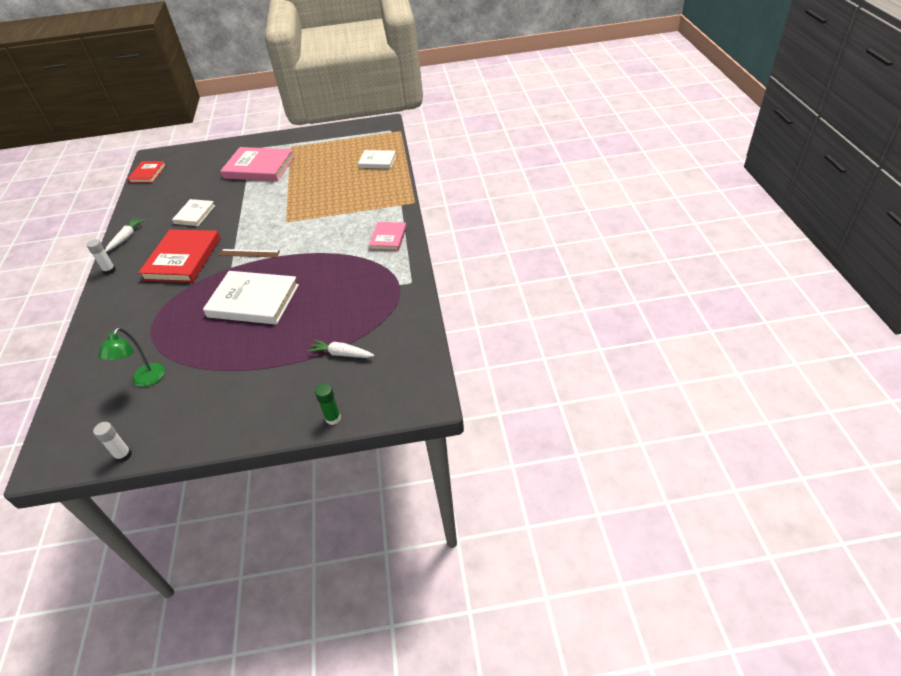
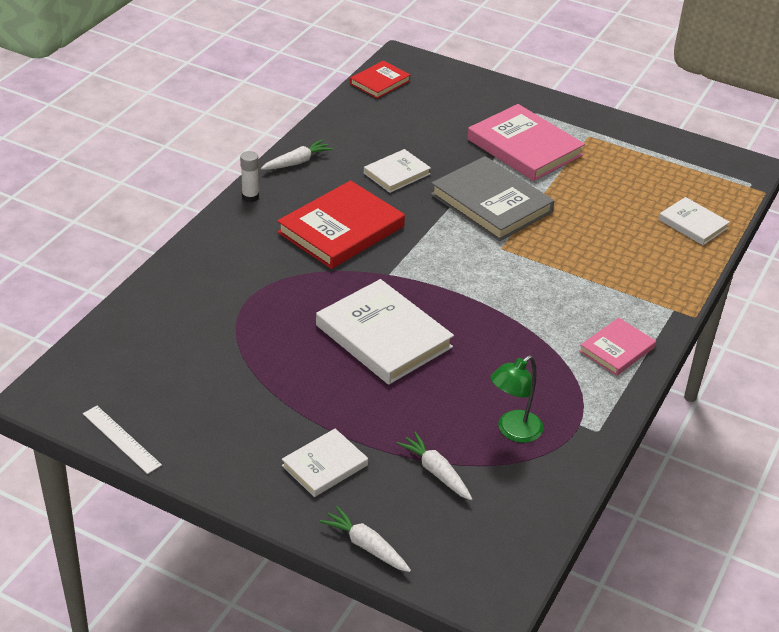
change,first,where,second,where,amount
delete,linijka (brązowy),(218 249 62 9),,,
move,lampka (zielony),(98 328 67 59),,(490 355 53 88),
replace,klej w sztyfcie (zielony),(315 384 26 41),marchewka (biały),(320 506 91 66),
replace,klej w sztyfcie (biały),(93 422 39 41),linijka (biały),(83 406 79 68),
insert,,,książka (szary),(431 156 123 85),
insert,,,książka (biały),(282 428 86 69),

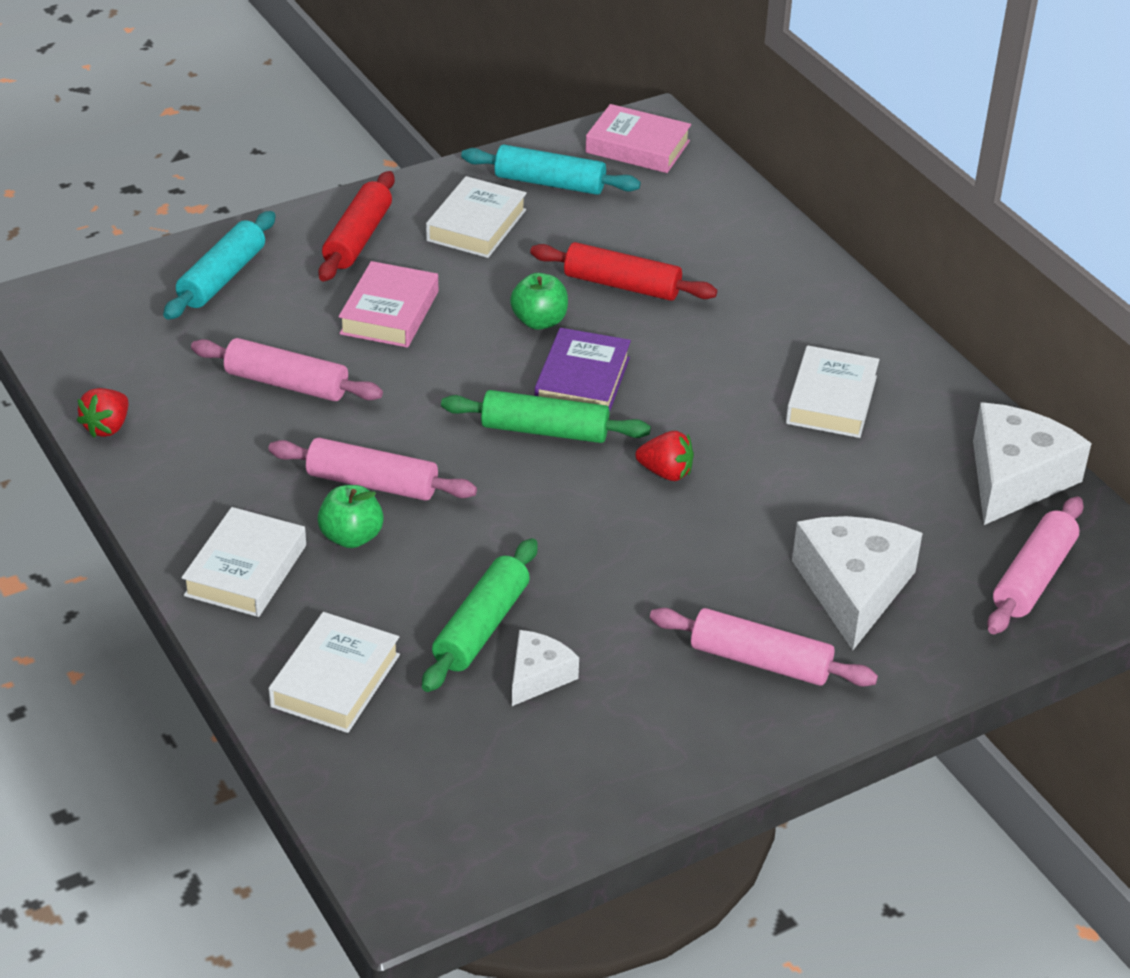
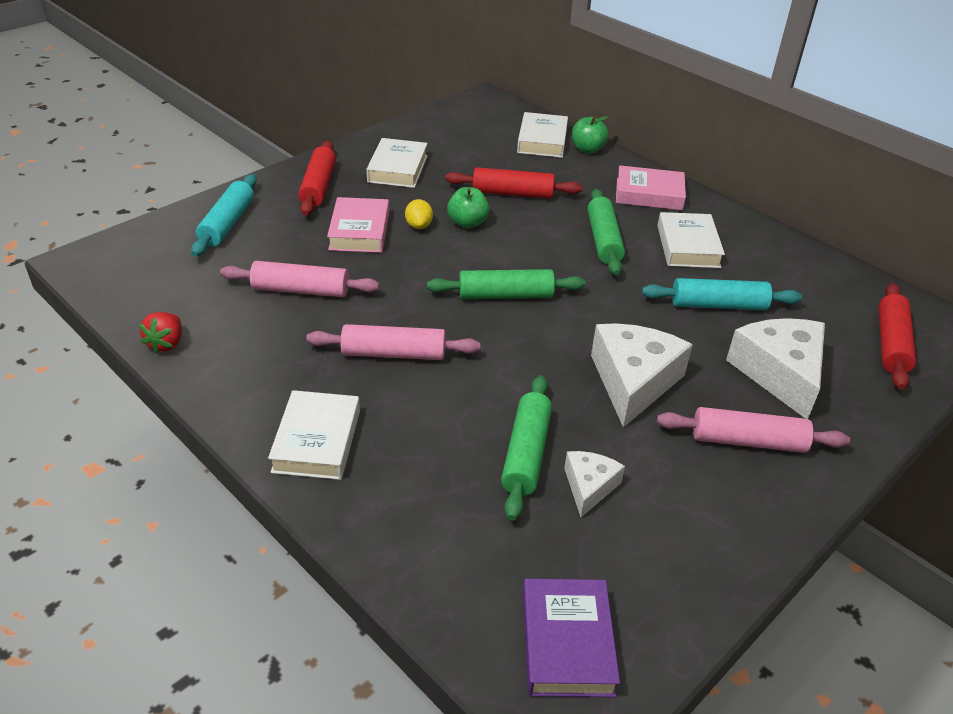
change,first,where,second,where,amount
move,książka (różowy),(585 104 106 69),,(616 165 70 45),
move,wałek do ciasta (turkusowy),(461 145 180 50),,(642 278 160 32),
move,książka (fioletowy),(534 328 97 84),,(523 579 97 118),
move,ser (biały),(973 403 119 122),,(591 323 102 104),
delete,truskawka (czerwony),(635 431 59 50),,,
move,jabłko (zielony),(317 485 67 63),,(572 116 37 38),
recolor,wałek do ciasta (różowy),(987 496 97 138),wałek do ciasta (czerwony),(878 283 38 107),
move,książka (biały),(268 612 132 121),,(517 112 51 46),
insert,,,wałek do ciasta (zielony),(587 189 38 86),
insert,,,cytryna (żółty),(405 199 28 30),

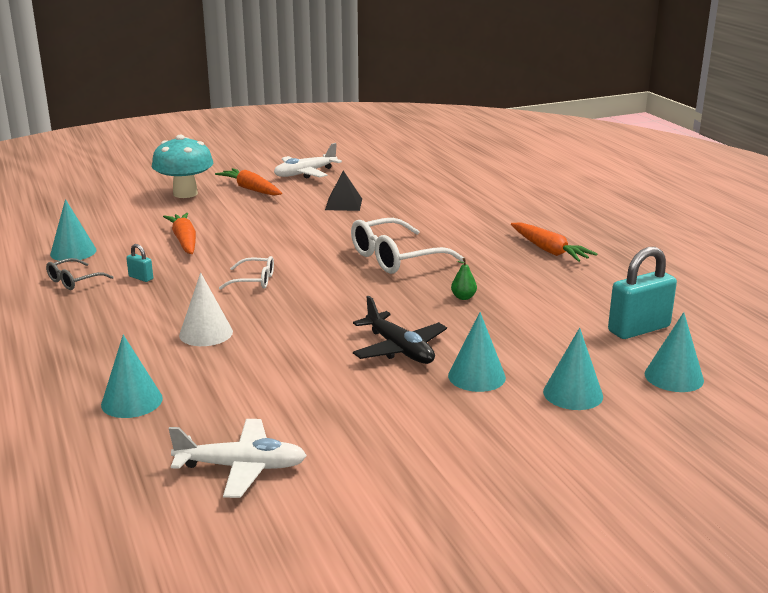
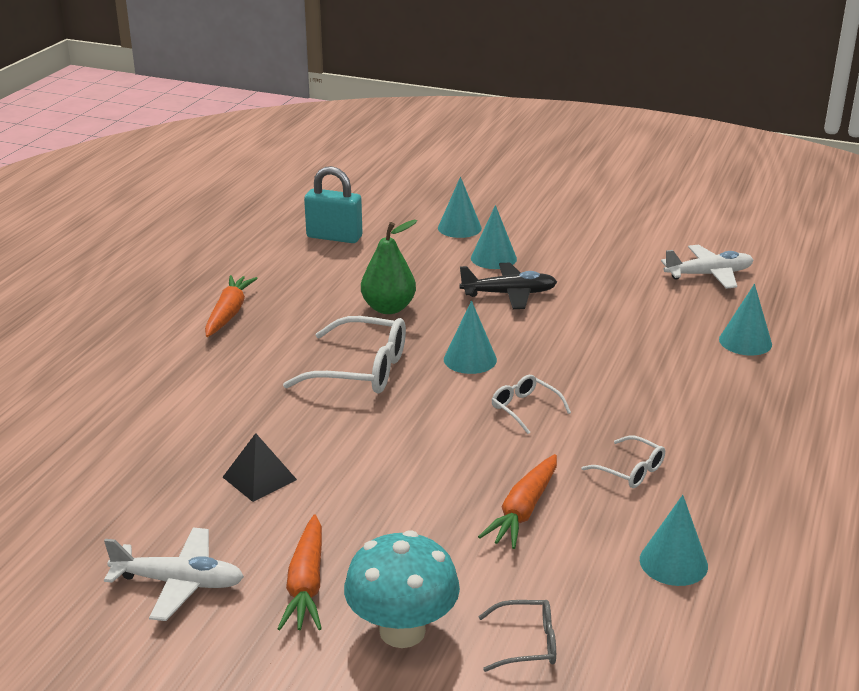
change,first,where,second,where,amount
replace,kłódka (turkusowy),(126 244 27 38),okulary (biały),(581 436 84 52),
move,okulary (szary),(46 258 67 32),,(478 600 78 72),
resize,gruszka (zielony),(451 258 26 42),,(361 220 56 94),x2.13
delete,stożek (biały),(179 273 54 73),,,
rotate,samolot (czarny),(353 296 94 68),,(459 262 98 47),75 degrees clockwise
move,stożek (turkusowy),(645 312 59 80),,(444 301 53 73),
rotate,samolot (biały),(169 419 138 79),,(661 244 92 45),120 degrees clockwise

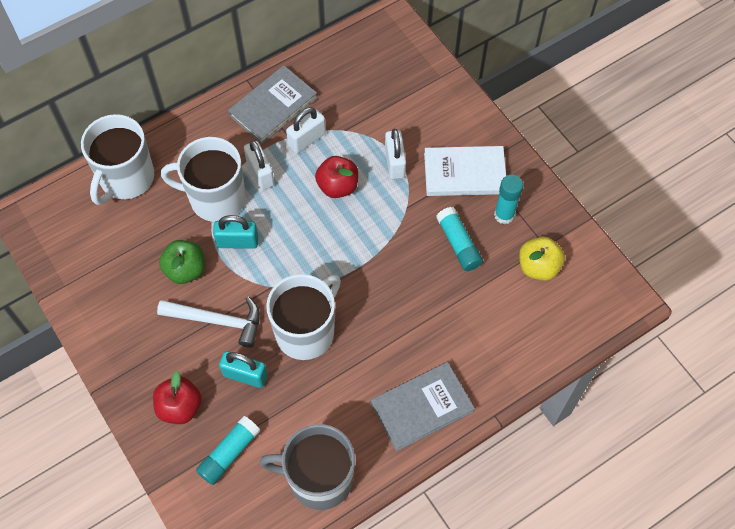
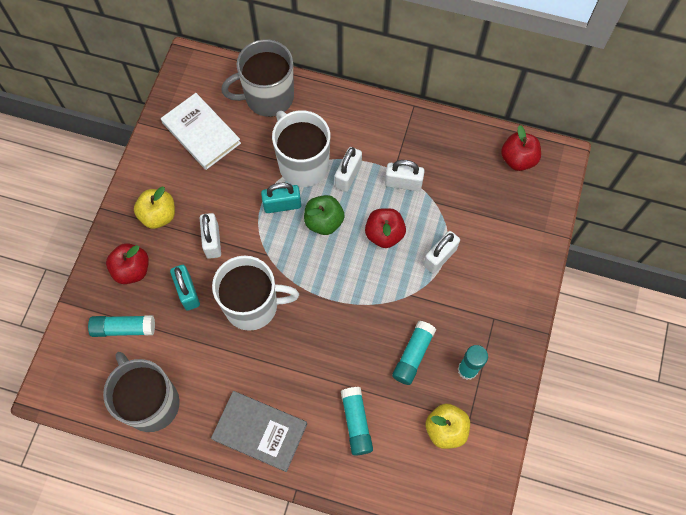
change,first,where,second,where,amount
delete,książka (szary),(228 65 89 79),,,
recolor,kubek (biały),(81 114 73 91),kubek (szary),(221 39 73 78),
move,książka (biały),(424 146 82 50),,(161 93 80 77),
rotate,kłódka (turkusowy),(213 215 45 34),,(261 183 40 30),60 degrees counterclockwise
move,jabłko (zielony),(159 240 46 44),,(304 195 41 40),
replace,młotek (biały),(157 297 103 51),kłódka (biały),(200 213 21 46),
insert,,,jabłko (czerwony),(501 125 40 46),
insert,,,jabłko (żółty),(134 187 41 42),
insert,,,klej w sztyfcie (turkusowy),(341 387 32 69),

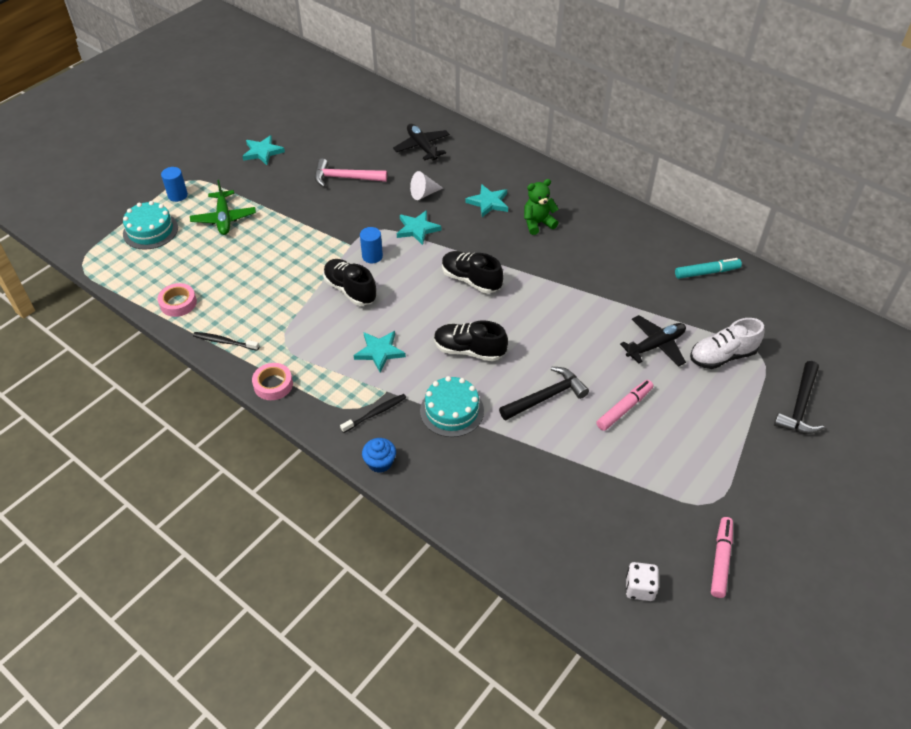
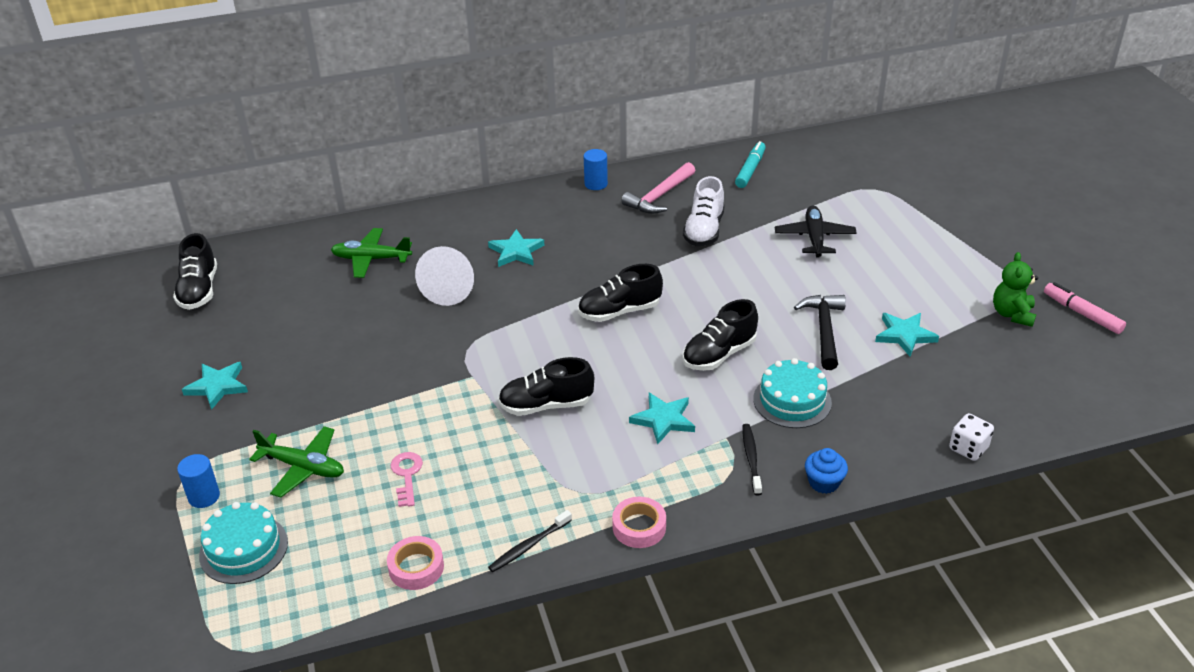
change,first,where,second,where,amount
recolor,samolot (czarny),(393 124 57 37),samolot (zielony),(331 228 81 50),
move,młotek (różowy),(315 158 72 29),,(621 162 74 52),
resize,stożek (biały),(410 171 33 29),,(415 246 59 60),x1.58
move,miś (zielony),(524 179 35 56),,(993 252 45 75),
move,gwiazda (turkusowy),(397 210 44 35),,(875 313 64 43),
move,walec (niebieski),(360 227 23 36),,(584 149 24 41),
move,but (biały),(690 318 75 51),,(683 176 42 70),
delete,młotek (czarny),(774 361 51 73),,,
delete,flamaster (różowy),(597 380 56 51),,,
move,kostka do gry (biały),(626 562 33 39),,(949 413 45 48),
insert,,,but (czarny),(173 233 44 77),
insert,,,klucz (różowy),(390 452 33 55),

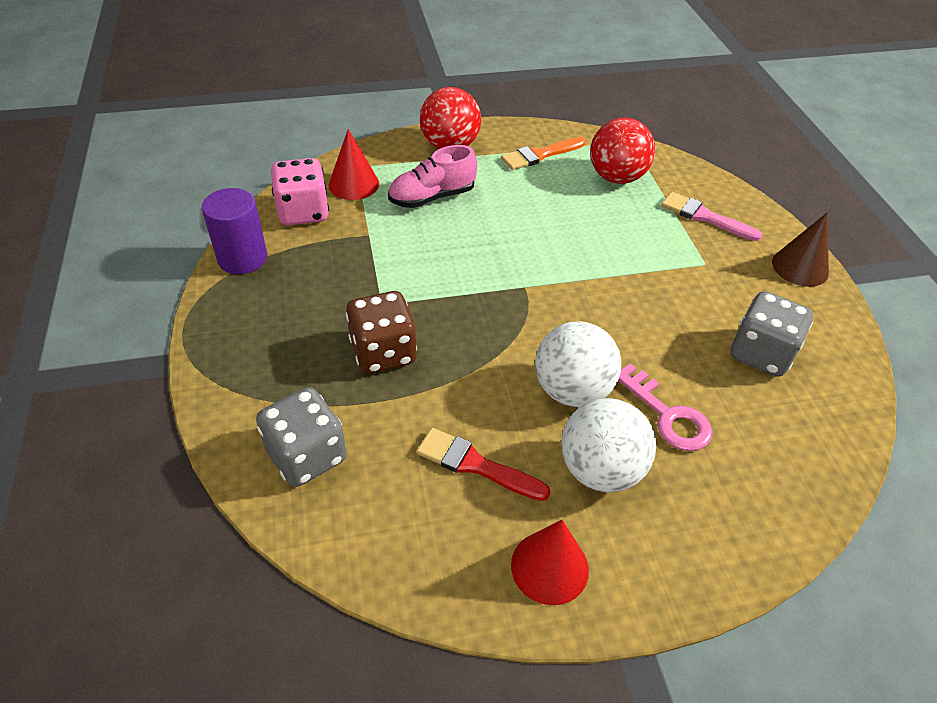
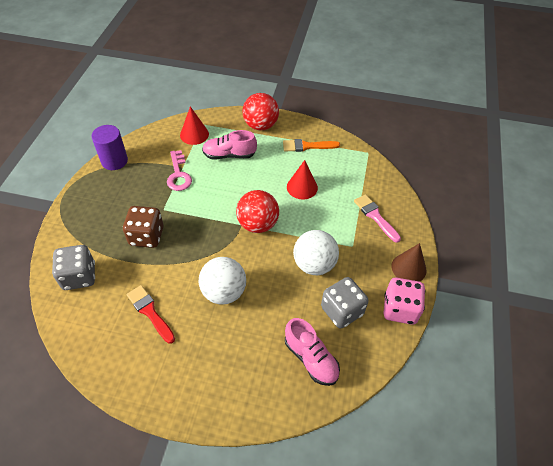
change,first,where,second,where,amount
move,piłka (czerwony),(590 118 66 66),,(236 190 43 43),
move,kostka do gry (różowy),(271 158 58 68),,(384 278 41 47),
move,klucz (różowy),(618 363 95 88),,(167 150 25 41),
move,piłka (biały),(561 398 95 94),,(293 230 46 45),
move,stożek (czerwony),(511 520 78 85),,(287 160 31 39),
insert,,,but (różowy),(285 318 55 68),

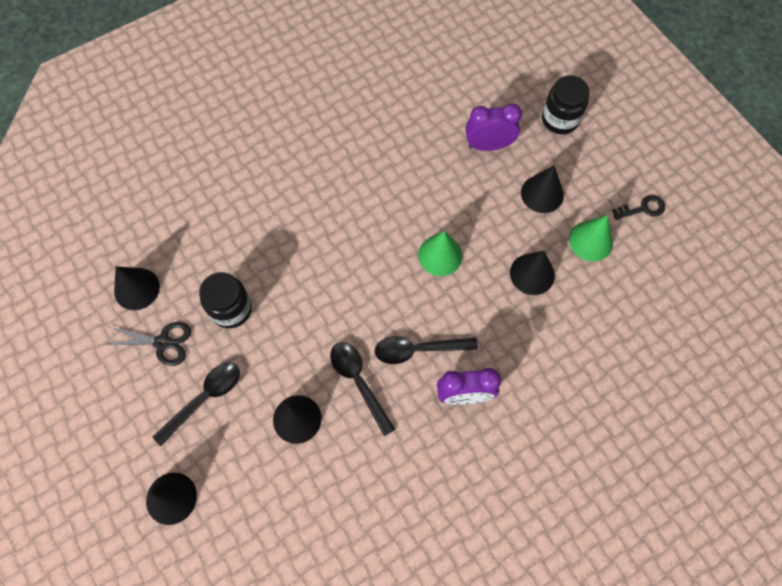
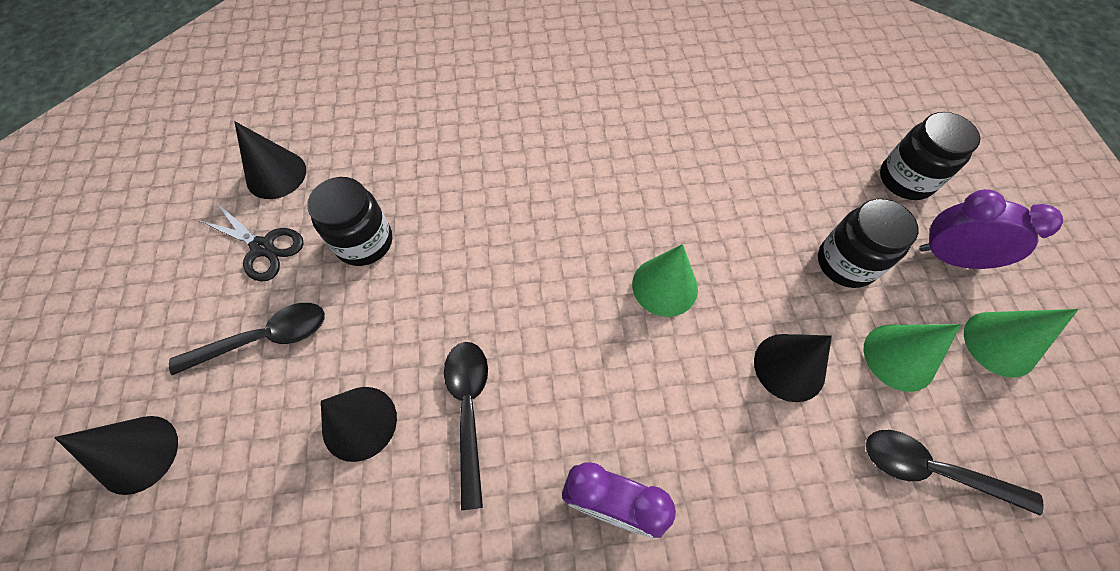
change,first,where,second,where,amount
move,budzik (fioletowy),(466 103 56 48),,(919 189 144 80),
replace,stożek (czarny),(521 165 43 48),słoik (czarny),(818 199 101 89),
replace,klucz (czarny),(612 195 53 25),stożek (zielony),(964 309 115 69),
move,łyżka (czarny),(375 336 103 28),,(866 430 178 86),

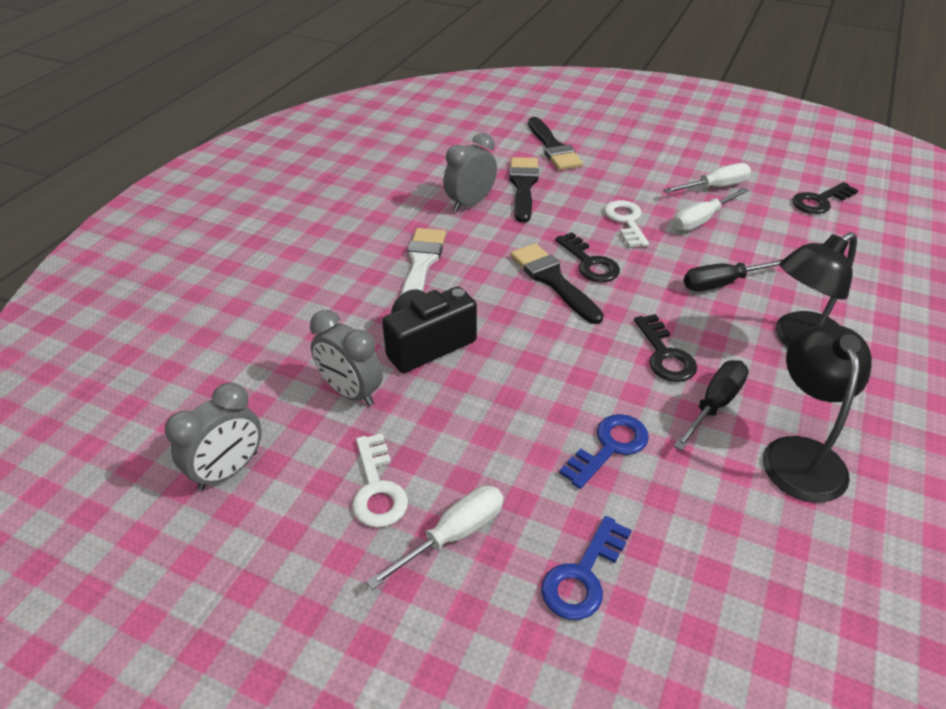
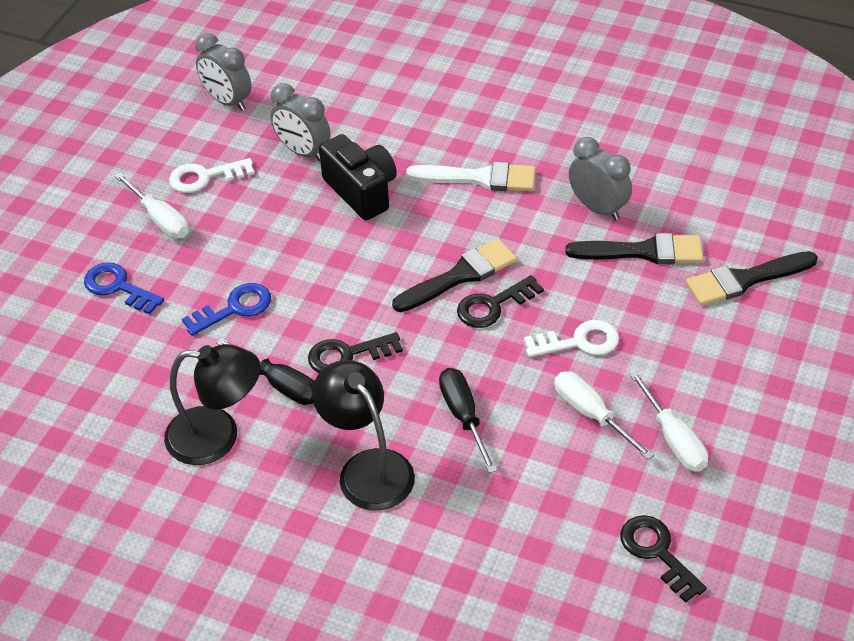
change,first,where,second,where,amount
rotate,budzik (szary),(310 310 73 97),,(270 83 61 79),90 degrees counterclockwise
rotate,klucz (niebieski),(559 414 90 75),,(182 283 89 53),75 degrees counterclockwise

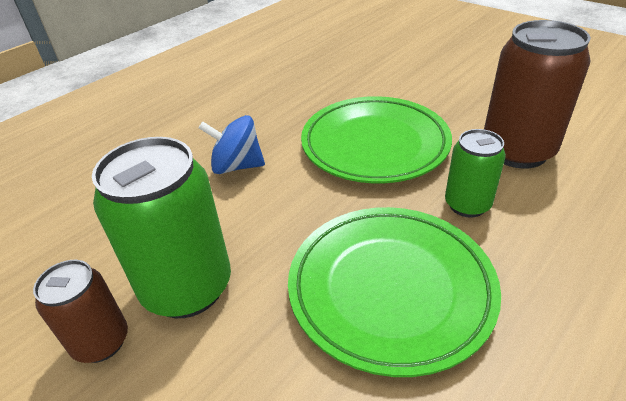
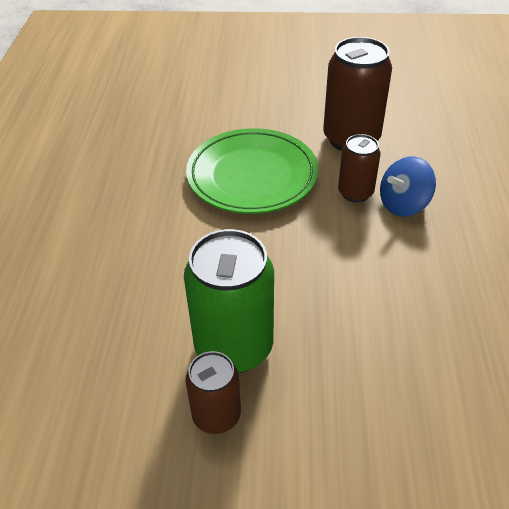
change,first,where,second,where,amount
move,bączek (niebieski),(199 115 66 59),,(380 157 56 60),
recolor,puszka (zielony),(445 129 61 89),puszka (brązowy),(338 134 42 69),
delete,talerz (zielony),(288 207 213 170),,,

